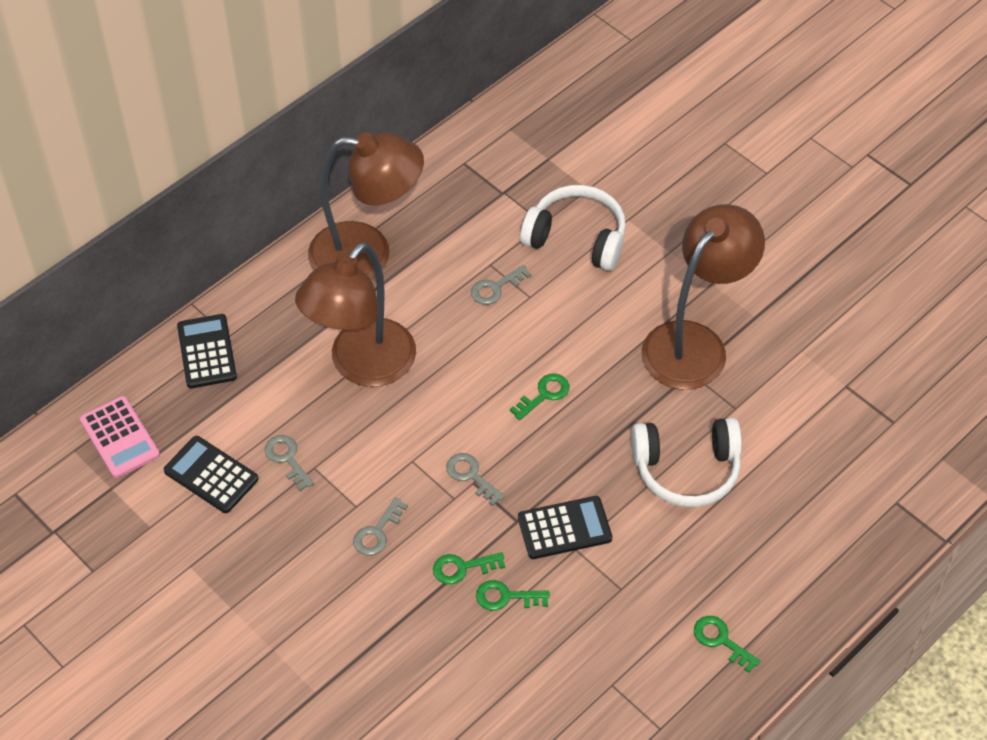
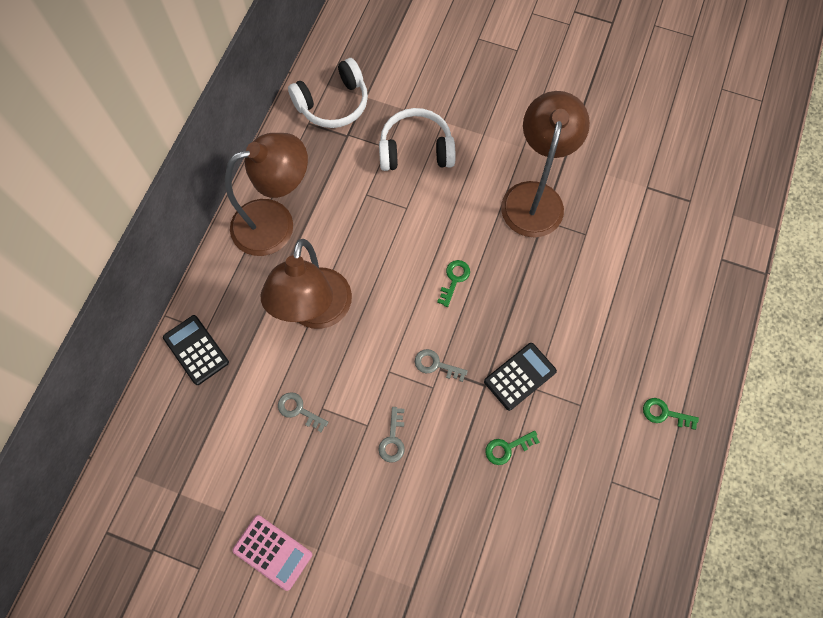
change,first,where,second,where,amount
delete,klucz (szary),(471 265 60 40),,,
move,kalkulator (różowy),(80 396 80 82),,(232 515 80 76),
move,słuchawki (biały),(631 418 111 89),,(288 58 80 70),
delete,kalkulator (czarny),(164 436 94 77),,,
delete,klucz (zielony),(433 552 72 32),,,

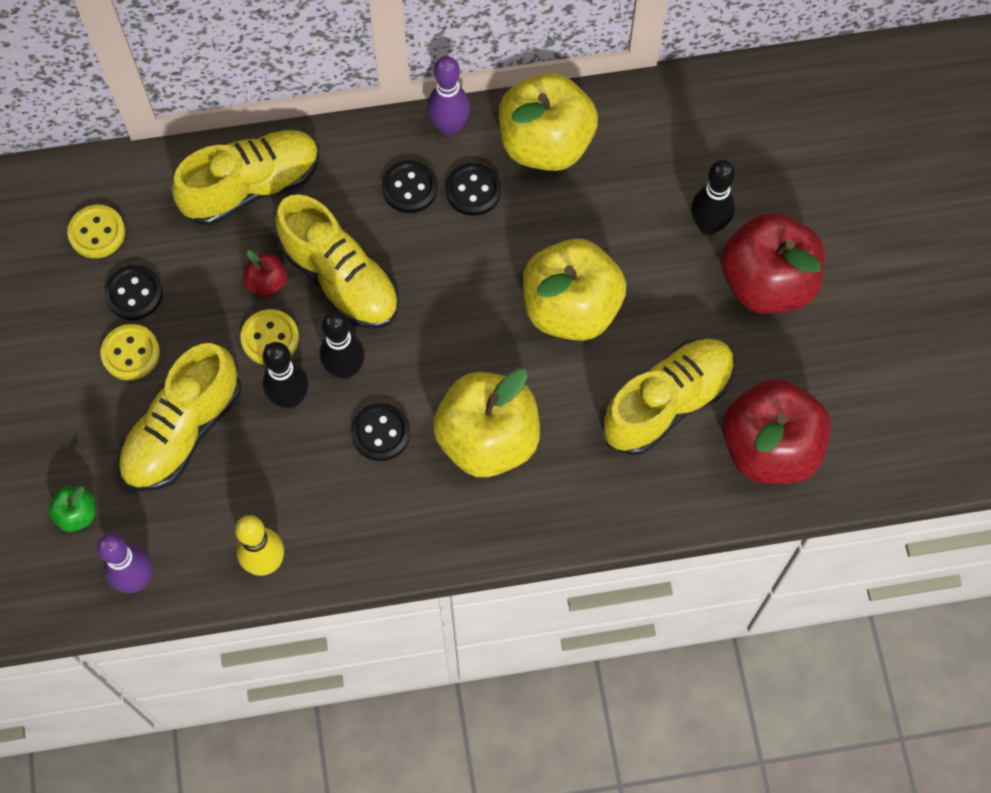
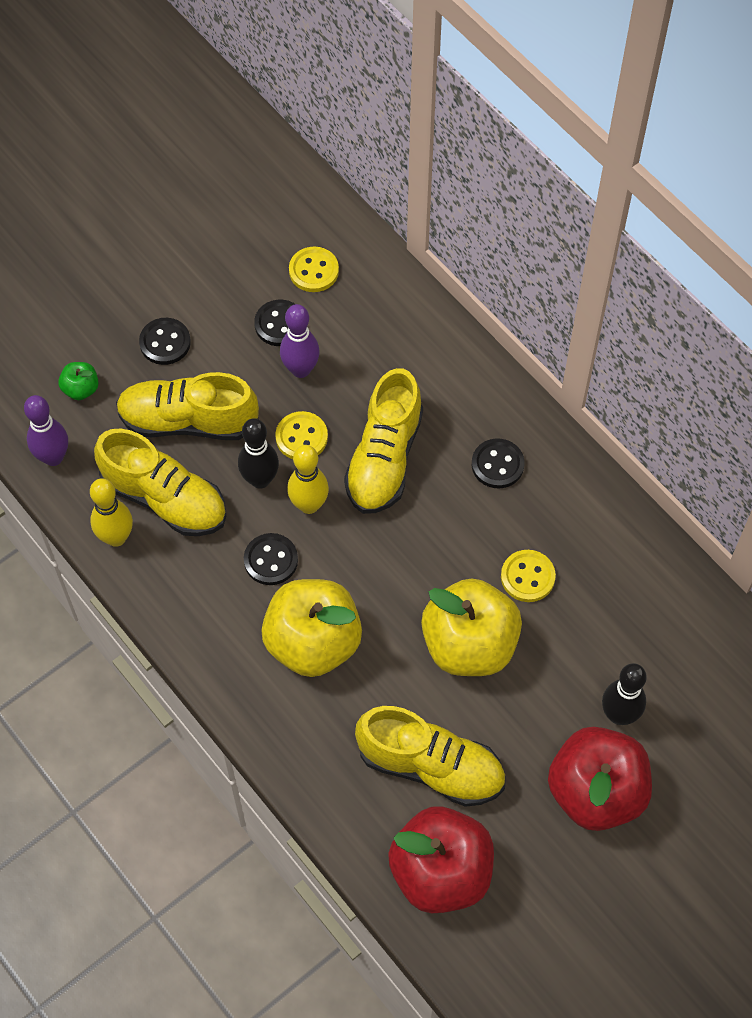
change,first,where,second,where,amount
move,kręgiel (fioletowy),(427 56 43 80),,(280 304 40 74),
delete,jabłko (żółty),(498 73 100 98),,,
move,but (żółty),(172 130 148 96),,(94 429 132 107),
move,guzik (czarny),(446 163 55 53),,(139 318 52 47),
delete,jabłko (czerwony),(243 250 44 47),,,
recolor,kręgiel (czarny),(319 311 46 68),kręgiel (żółty),(287 445 42 69),
move,guzik (żółty),(100 324 60 56),,(501 550 55 52),

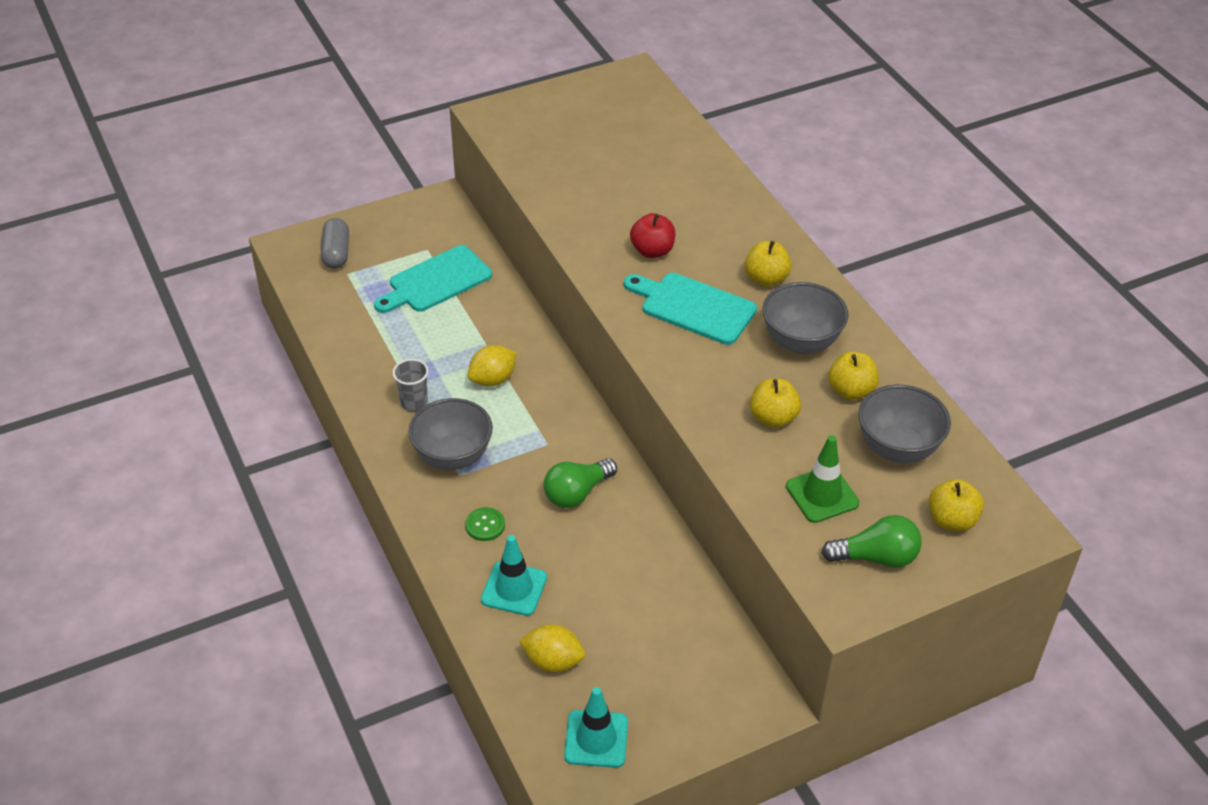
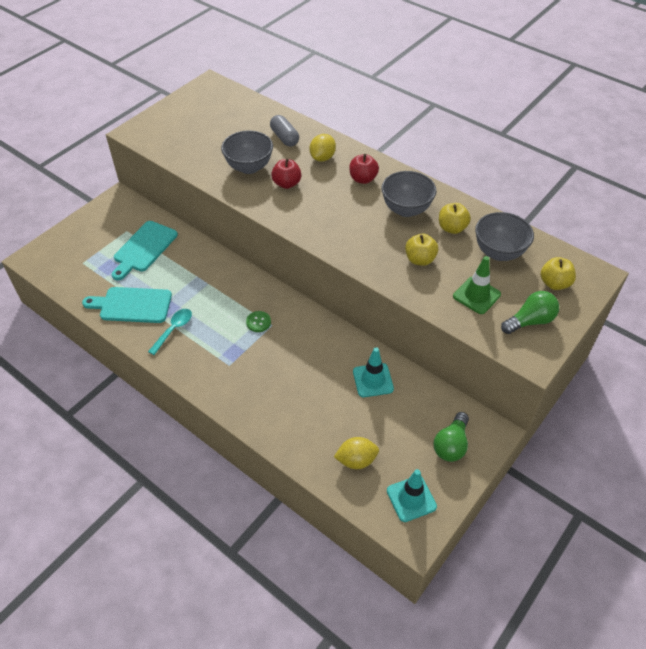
change,first,where,second,where,amount
move,kapsułka (szary),(321 218 28 51),,(270 115 29 32),
recolor,jabłko (żółty),(745 241 47 46),jabłko (czerwony),(349 154 30 30),
move,deska do krojenia (turkusowy),(624 273 133 72),,(82 287 90 36),
move,cytryna (żółty),(468 345 49 41),,(309 134 27 28),
replace,szklanka (szary),(392 359 37 52),łyżka (turkusowy),(148 309 44 46),
move,miska (szary),(408 398 85 72),,(221 131 52 43),
move,żarówka (zielony),(544 458 73 50),,(434 412 35 50),
move,guzik (zielony),(465 507 40 34),,(246 311 25 21),
move,pachołek (turkusowy),(481 535 66 81),,(353 347 41 50),

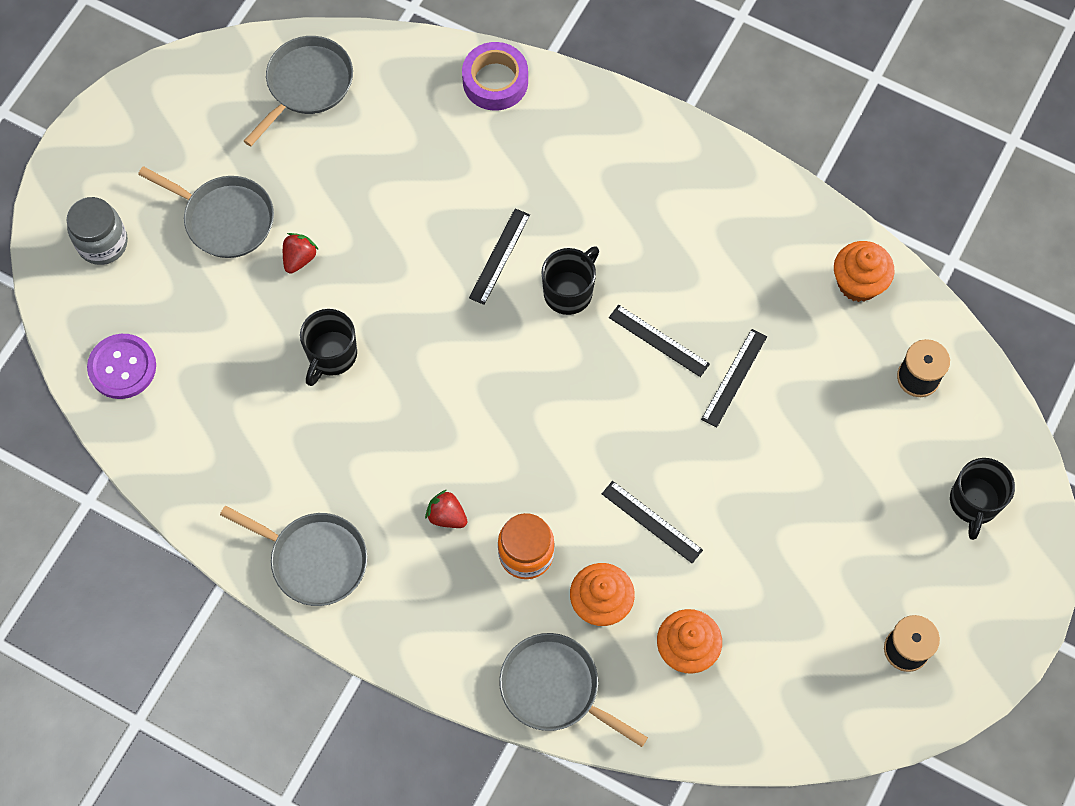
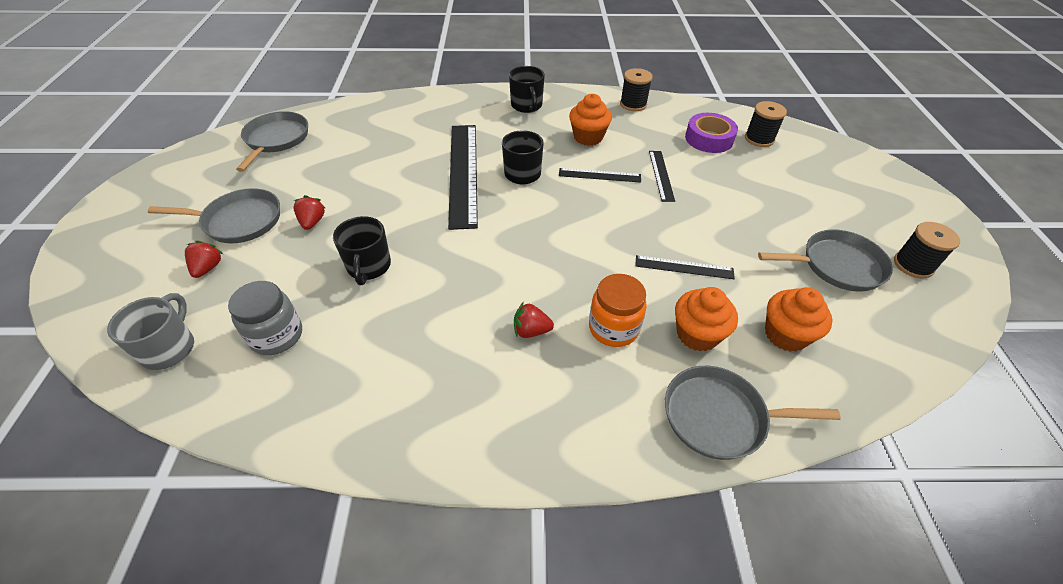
change,first,where,second,where,amount
move,taśma klejąca (fioletowy),(462 42 66 69),,(685 113 53 40),
move,słoik (szary),(67 197 61 68),,(228 281 74 74),
resize,linijka (czarny),(469 208 61 97),,(448 125 30 105),x2.03
move,muffinka (pomarańczowy),(834 241 61 61),,(569 94 43 52),
replace,guzik (fioletowy),(87 334 69 65),kubek (szary),(107 293 87 77),
move,kubek (czarny),(950 458 65 82),,(509 66 36 47),
move,patelnia (szary),(220 505 147 101),,(758 229 135 63),
insert,,,szpulka (czarny),(620 68 33 43),
insert,,,truskawka (czerwony),(185 240 38 38),

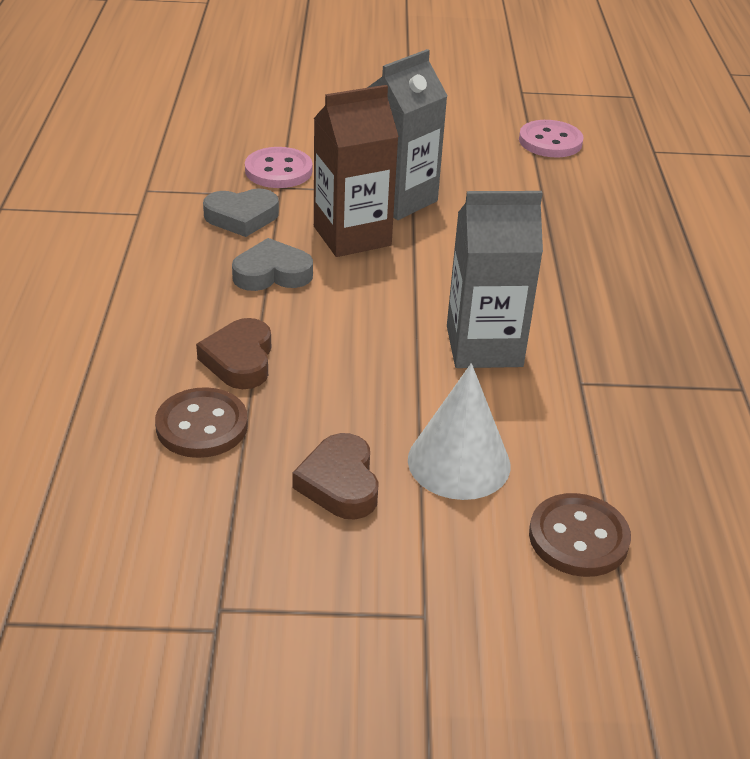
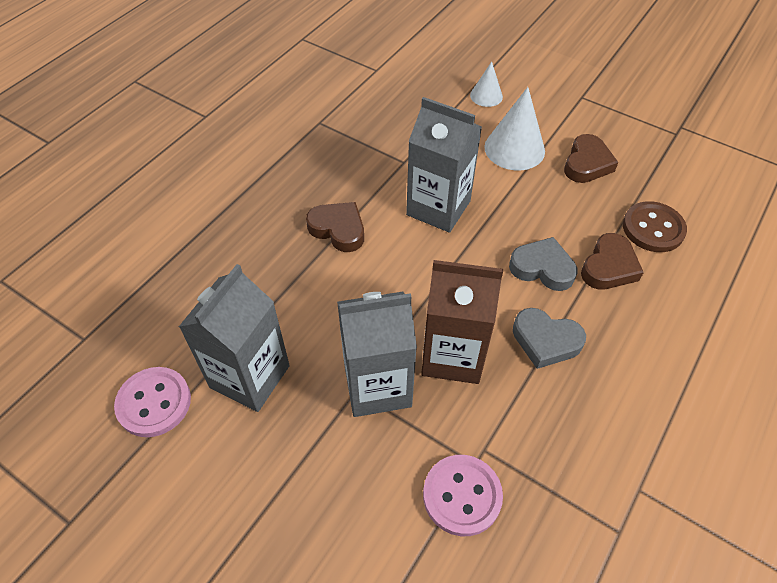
change,first,where,second,where,amount
move,serce (szary),(203 188 76 49),,(509 237 69 54),
replace,guzik (brązowy),(529 493 102 84),stożek (biały),(470 62 33 45),
insert,,,serce (brązowy),(306 202 58 50),
insert,,,karton mleka (szary),(179 264 111 148),

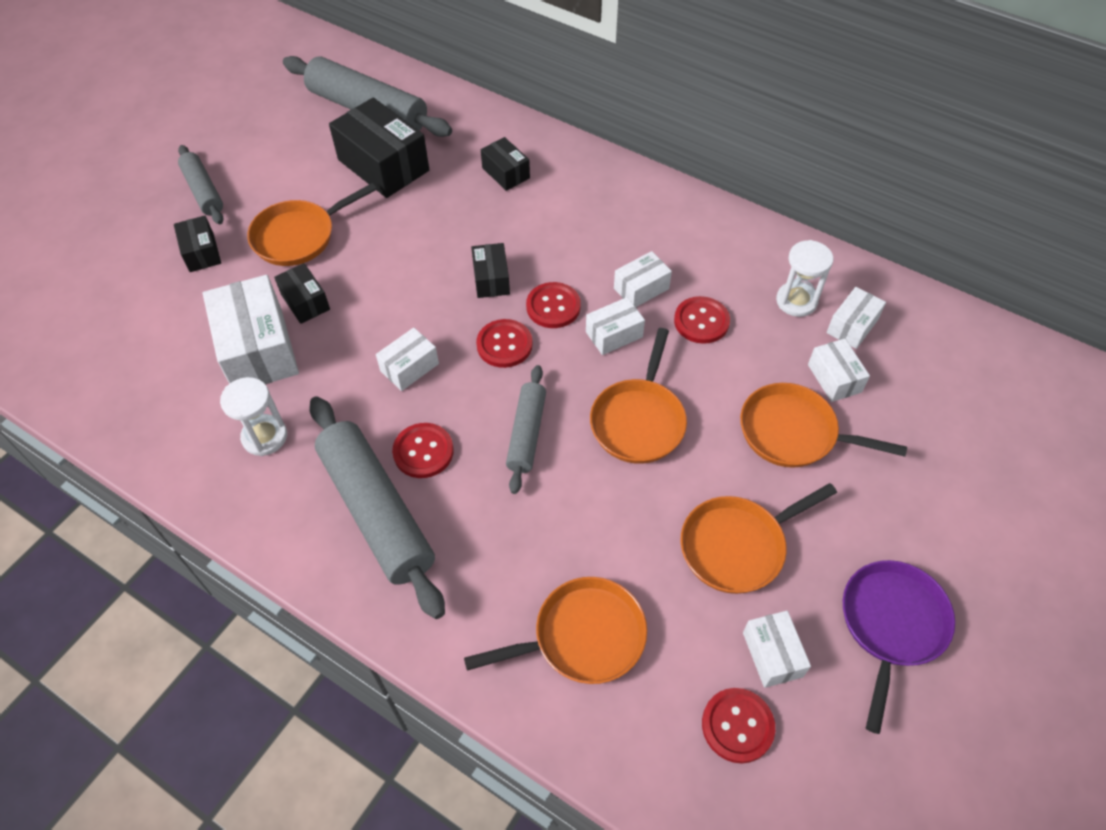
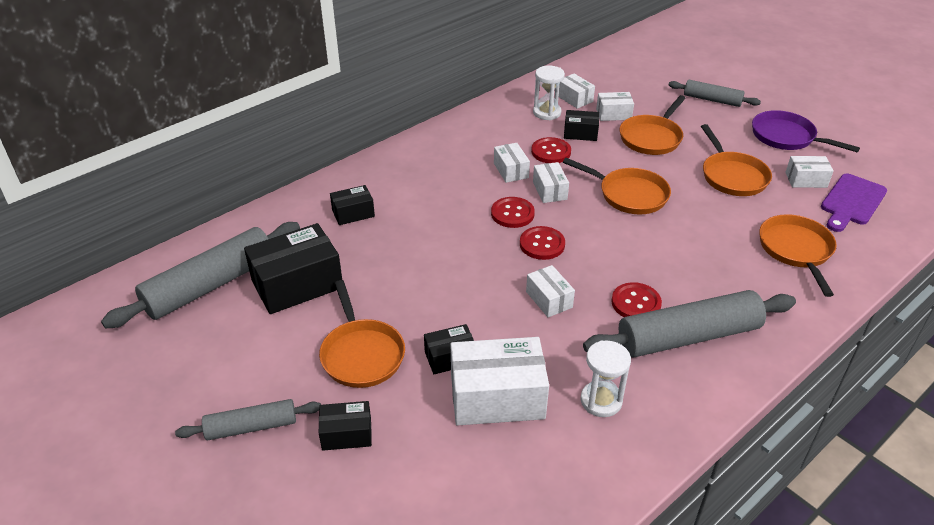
change,first,where,second,where,amount
move,pudełko (czarny),(471 243 39 55),,(564 110 35 31),
move,wałek do ciasta (szary),(506 365 40 129),,(669 80 92 27),
replace,guzik (czerwony),(702 688 73 75),deska do krojenia (fioletowy),(821 174 66 58),

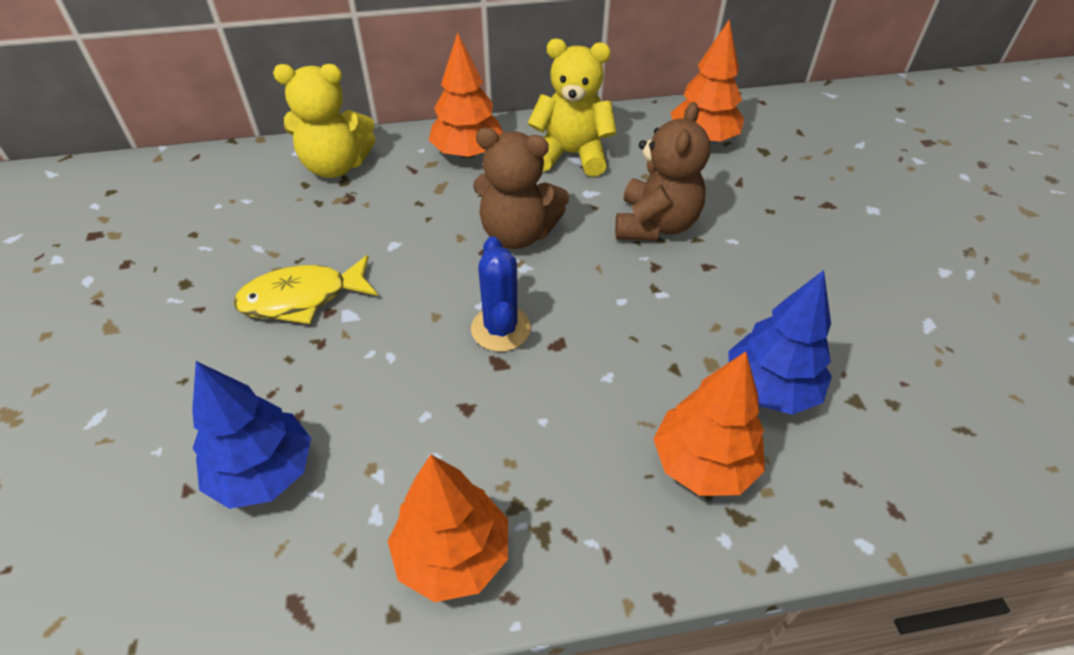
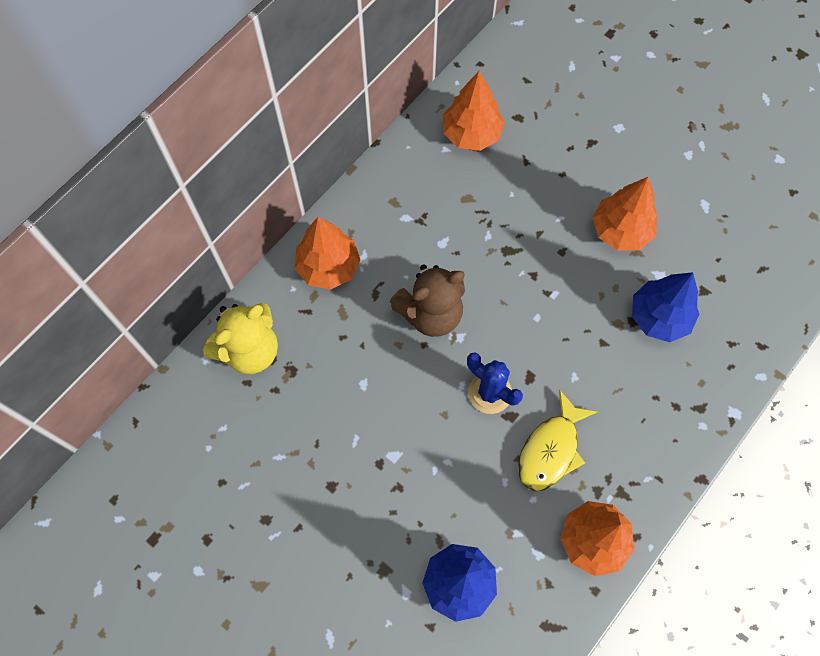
change,first,where,second,where,amount
delete,miś (żółty),(528 39 89 138),,,
delete,miś (brązowy),(615 102 95 139),,,
move,ryba (żółty),(233 255 145 69),,(518 389 80 103),
move,drzewko (pomarańczowy),(653 351 112 145),,(592 177 65 74),

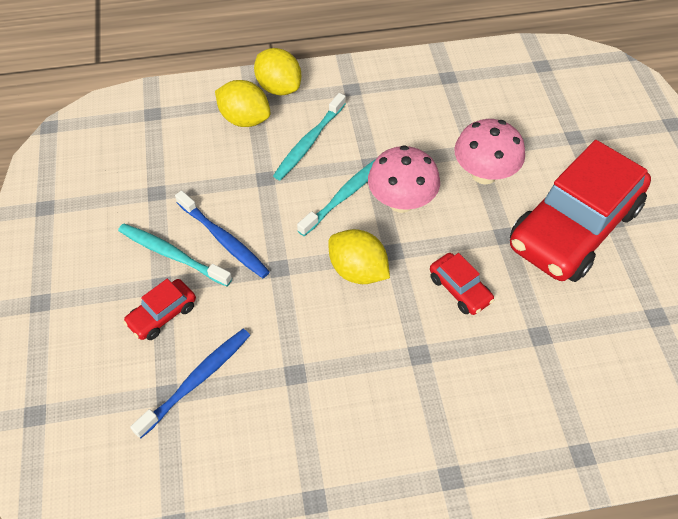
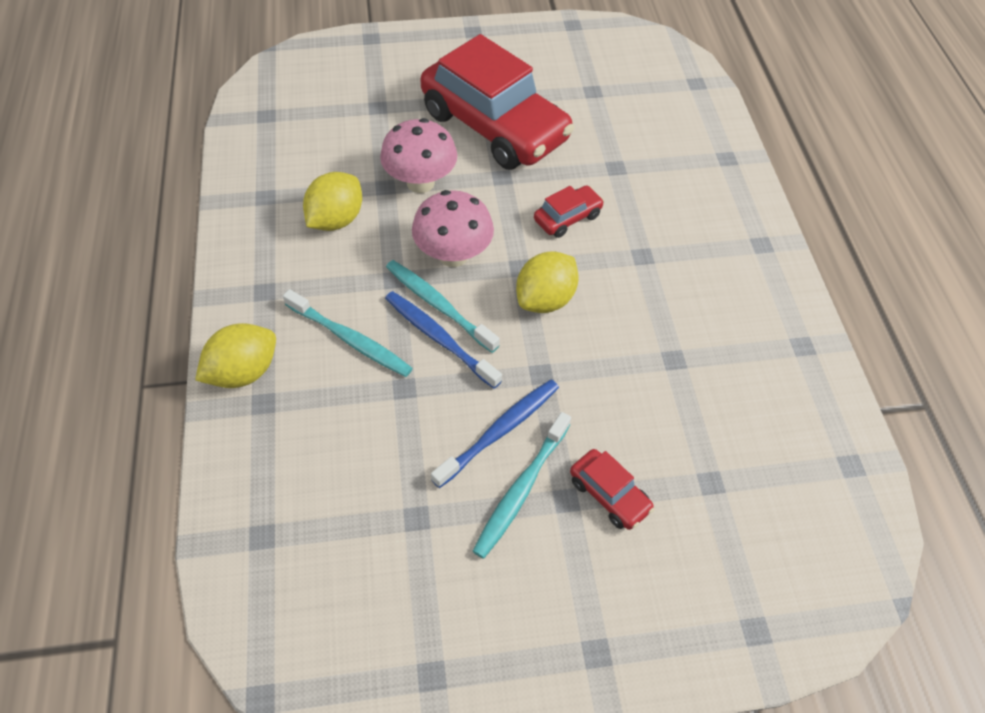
change,first,where,second,where,amount
move,cytryna (żółty),(215 80 55 47),,(303 172 59 59),
move,szczoteczka do zębów (niebieski),(130 329 120 109),,(385 291 117 98),

